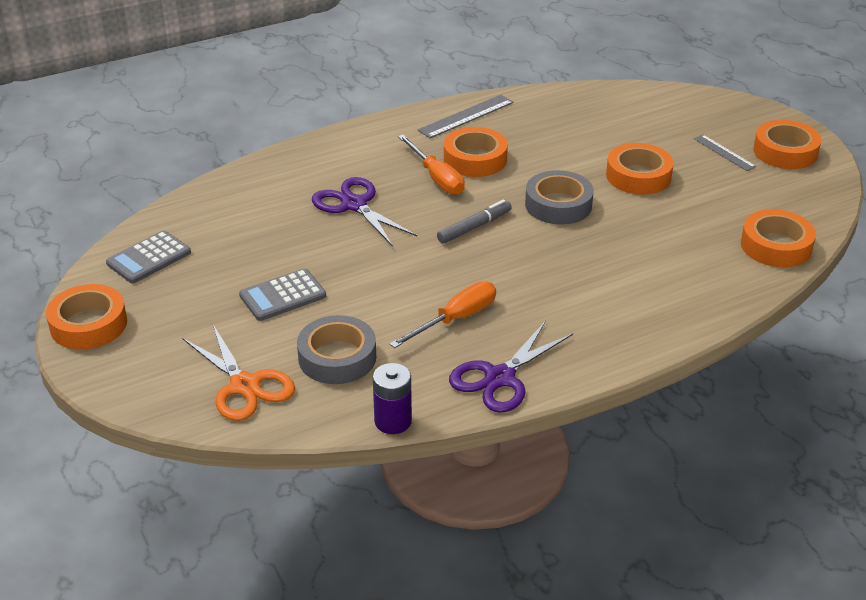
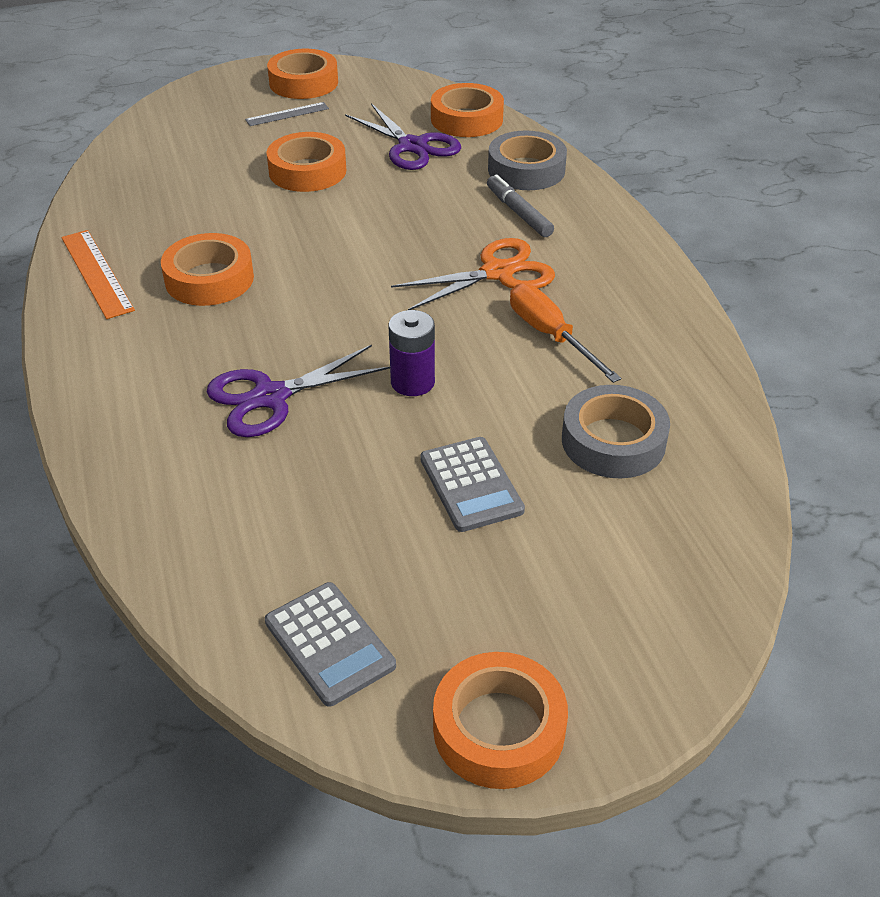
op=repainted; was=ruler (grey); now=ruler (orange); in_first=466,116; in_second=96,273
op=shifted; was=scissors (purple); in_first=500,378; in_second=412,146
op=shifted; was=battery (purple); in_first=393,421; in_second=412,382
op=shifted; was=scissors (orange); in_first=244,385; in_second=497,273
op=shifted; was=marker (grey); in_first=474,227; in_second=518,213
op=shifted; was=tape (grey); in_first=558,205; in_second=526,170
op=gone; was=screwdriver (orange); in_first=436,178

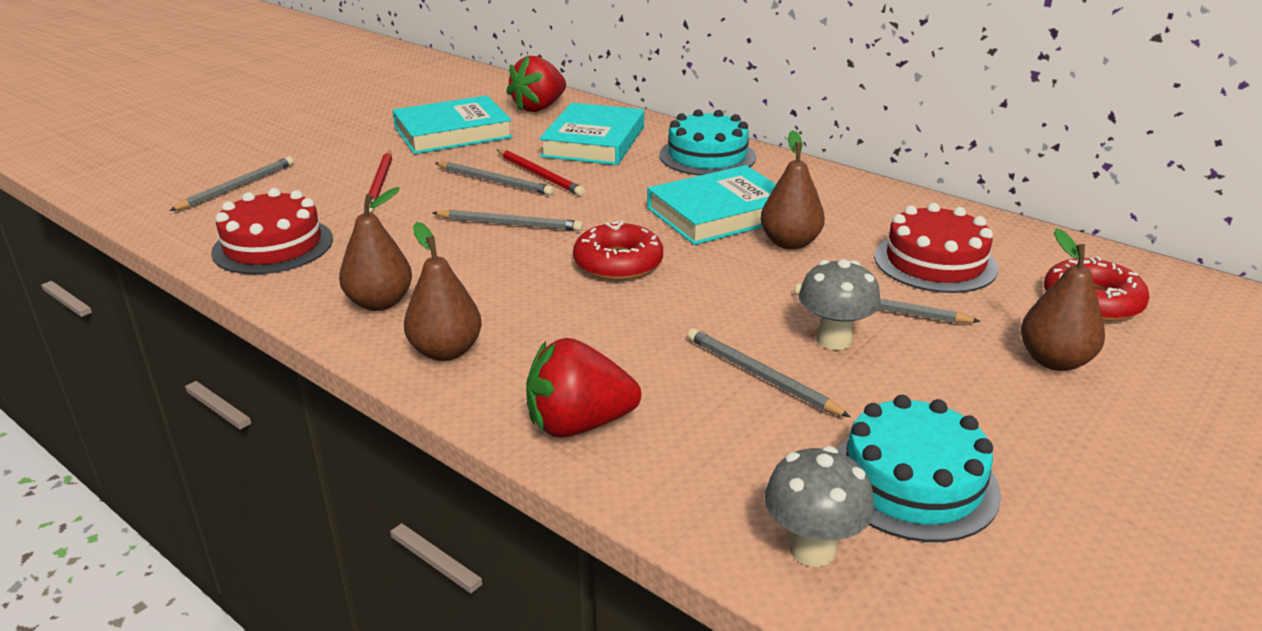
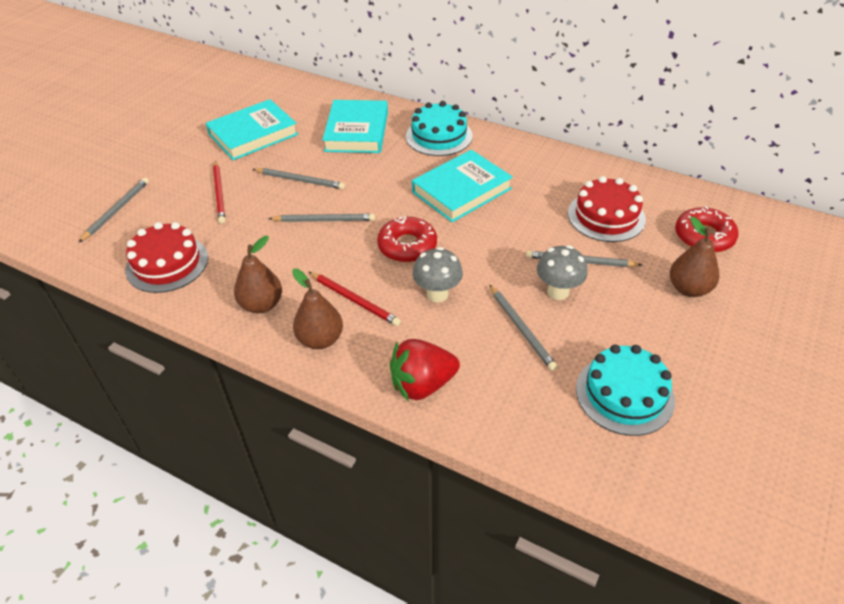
op=shifted; was=pencil (red); in_first=539,175; in_second=354,300
op=shifted; was=mushroom (grey); in_first=812,549; in_second=437,294
op=rotated; was=pencil (grey); in_first=761,376; in_second=521,328; clockwise=-150
op=gone; was=strawberry (red); in_first=539,108
op=gone; was=pear (brown); in_first=790,243

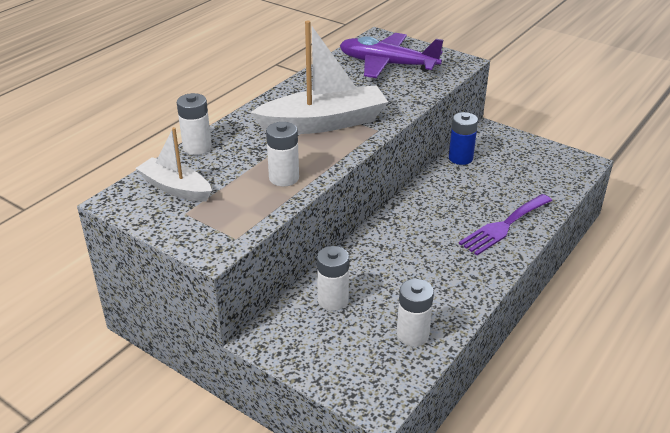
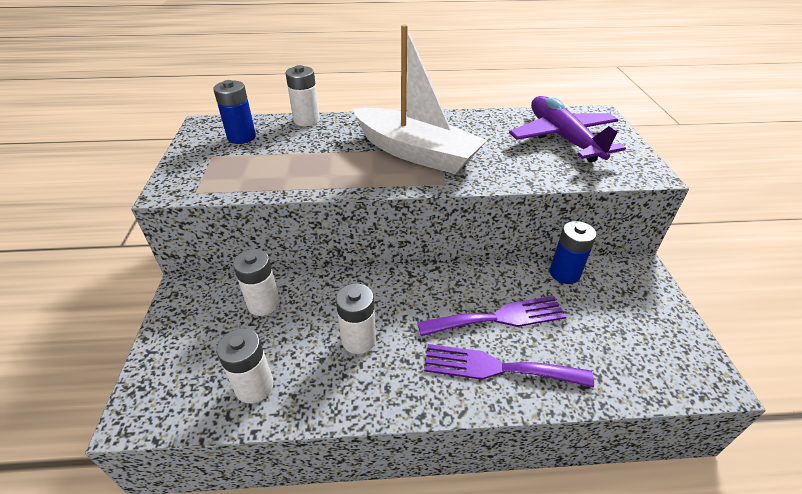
op=swapped; was=boat (white); now=battery (blue); in_first=175,188; in_second=241,137
op=shifted; was=battery (white); in_first=284,178; in_second=358,340
op=new; now=fork (purple); in_second=498,318

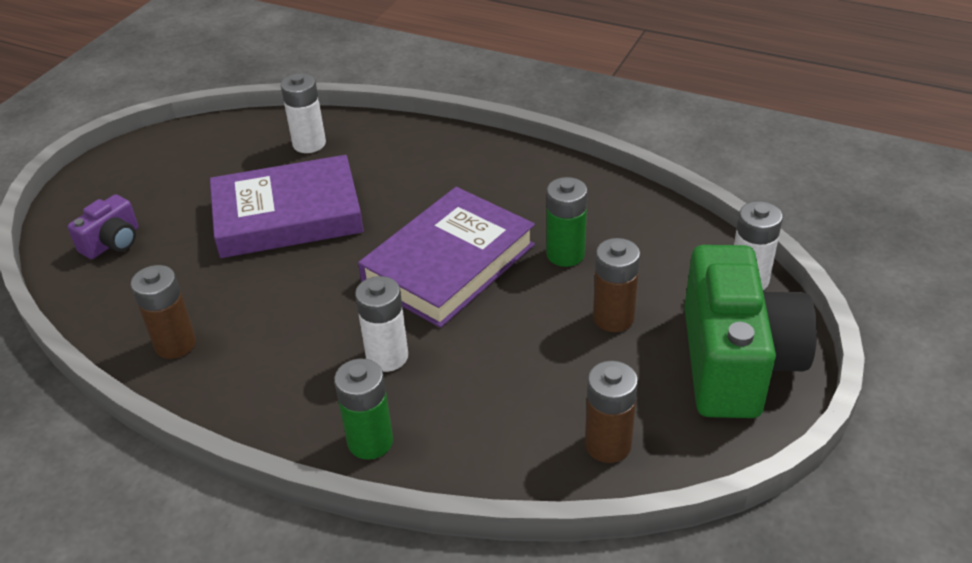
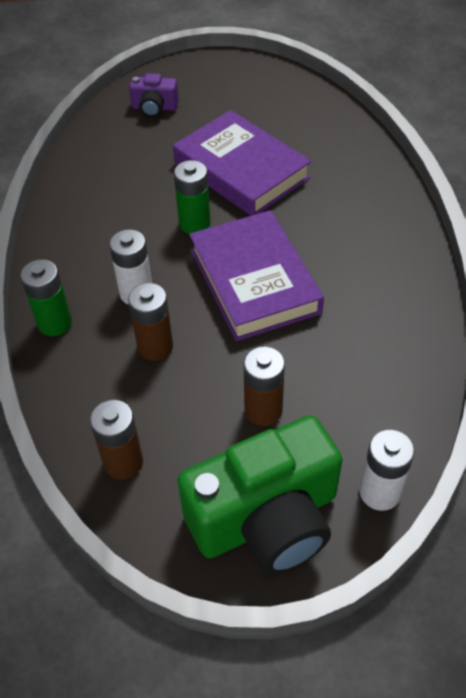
op=shifted; was=battery (brown); in_first=175,344; in_second=155,347
op=shifted; was=battery (green); in_first=565,254; in_second=194,223
op=rotated; was=book (purple); in_first=449,264; in_second=254,281; clockwise=60
op=gone; was=battery (white); in_first=309,144

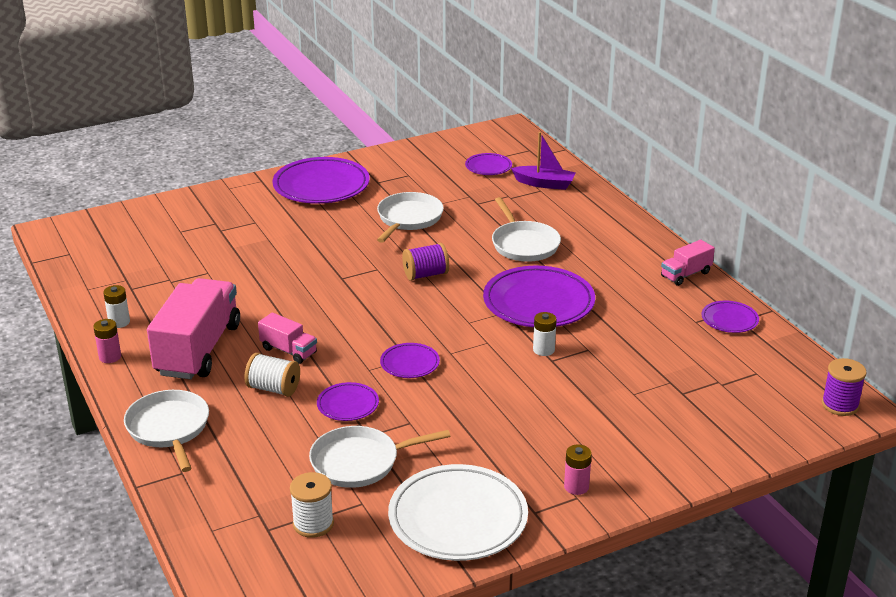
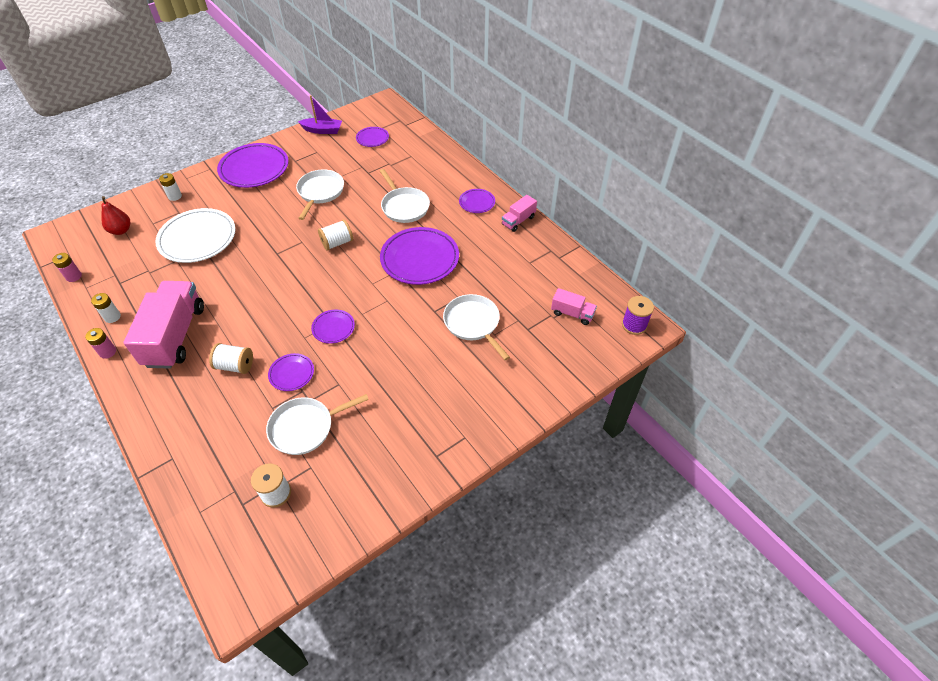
op=shifted; was=battery (pink); in_first=576,486; in_second=74,276
op=new; now=pear (red); in_second=121,230
op=shifted; was=plate (white); in_first=458,518; in_second=197,239
op=shifted; was=battery (white); in_first=543,350; in_second=175,196
op=shifted; was=boat (purple); in_first=544,184; in_second=322,130
op=repainted; was=spool (purple); now=spool (white); in_first=426,274; in_second=337,243
op=shifted; was=pan (white); in_first=169,428; in_second=473,323
op=shifted; was=plate (purple); in_first=729,320; in_second=477,202
op=shifted; was=truck (pink); in_first=288,351; in_second=572,313

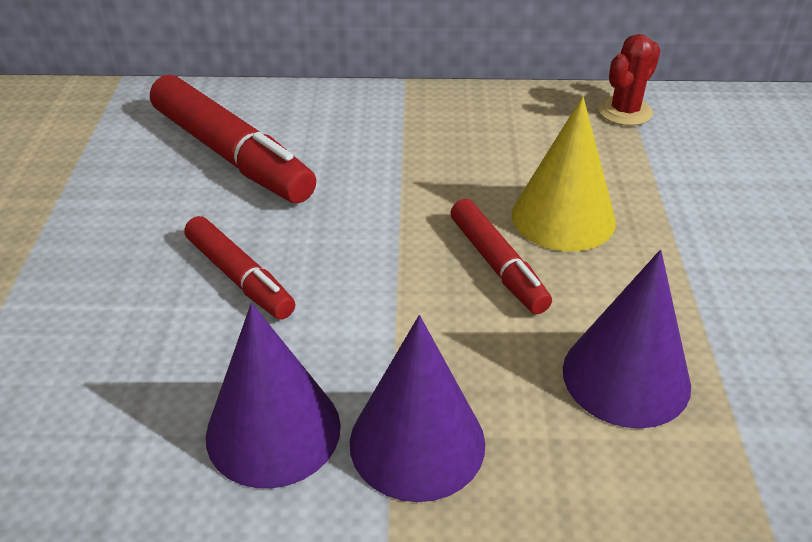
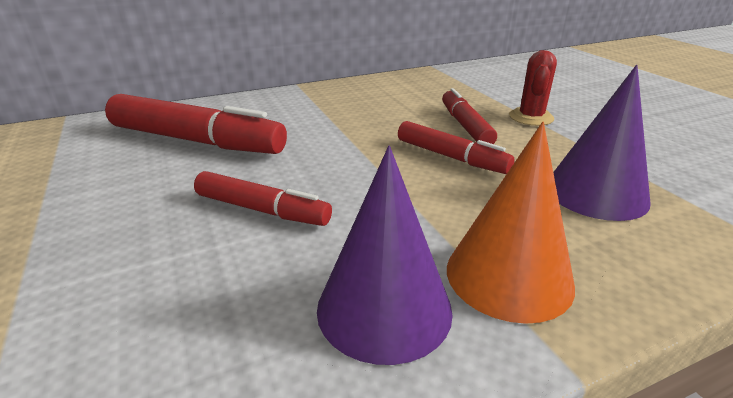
op=swapped; was=cone (yellow); now=marker (red); in_first=563,217; in_second=465,126
op=repainted; was=cone (purple); now=cone (orange); in_first=417,442; in_second=509,276
op=shifted; was=cactus (red); in_first=625,111; in_second=531,117

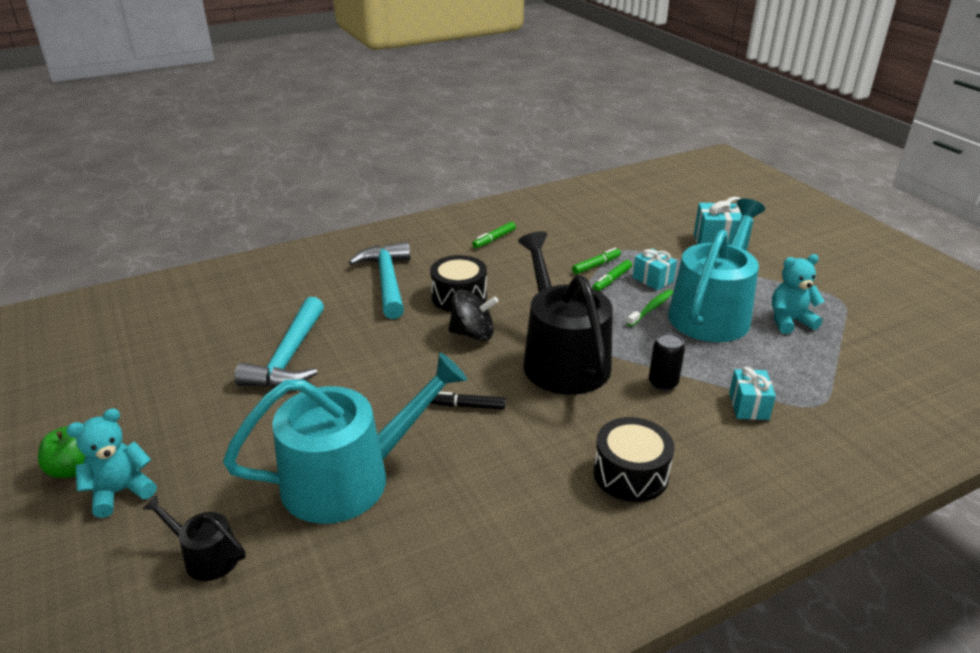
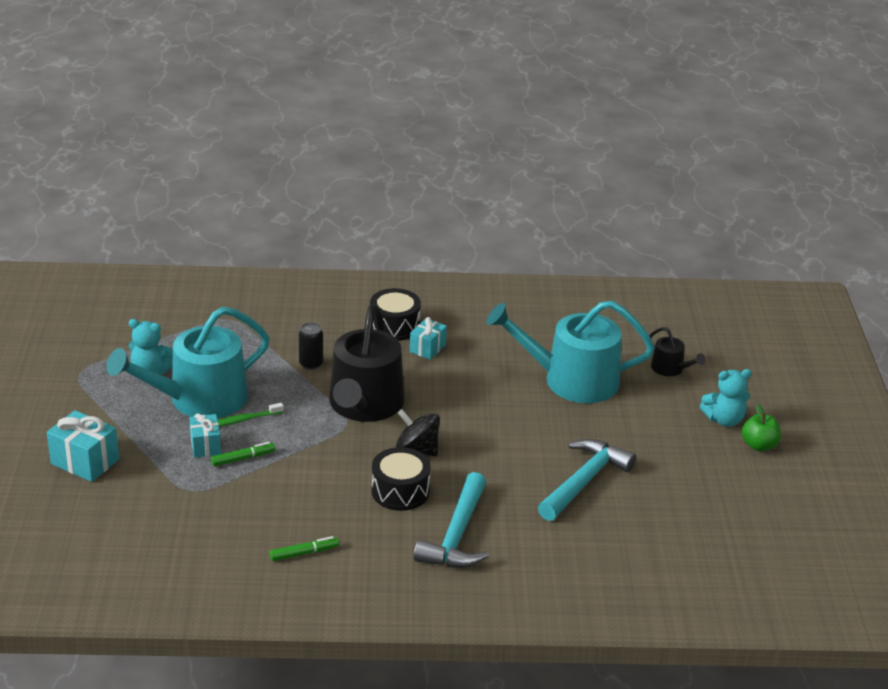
op=shifted; was=gift (turquoise); in_first=748,406; in_second=427,348
op=gone; was=marker (black); in_first=467,406
op=gone; was=marker (green); in_first=596,265

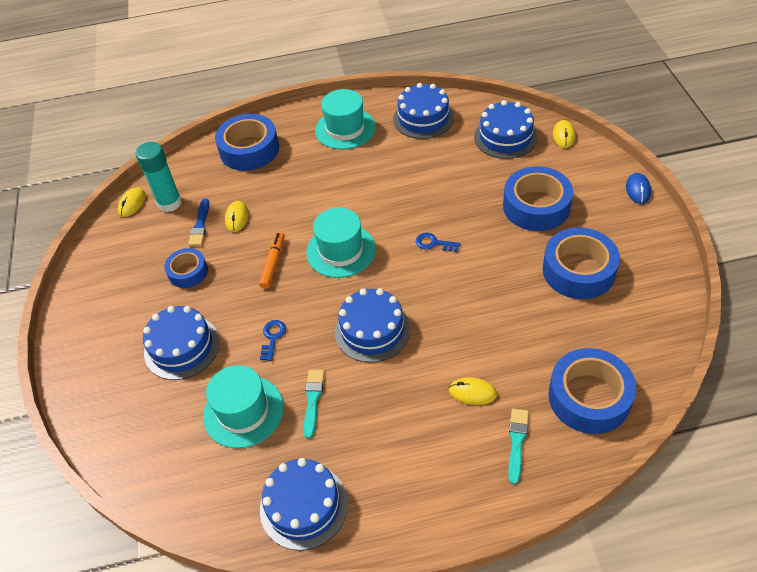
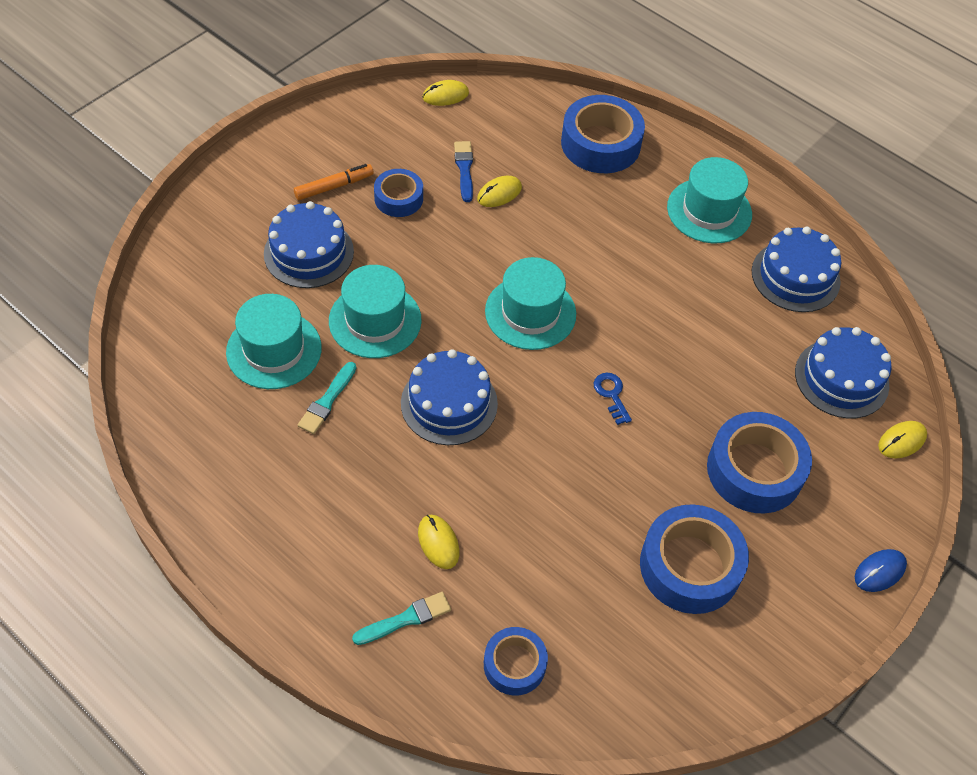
op=shifted; was=marker (orange); in_first=273,263; in_second=334,187
op=rotated; was=brush (turquoise); in_first=313,400; in_second=327,401; clockwise=150
op=swapped; was=key (blue); now=hat (turquoise); in_first=273,337; in_second=375,320
op=rotated; was=brush (blue); in_first=200,225; in_second=464,169; clockwise=120
op=scaled; was=tape (blue); in_first=589,397; in_second=514,664; ratio=0.58
op=gone; was=glue stick (turquoise); in_first=169,203
op=gone; was=cake (blue); in_first=303,506

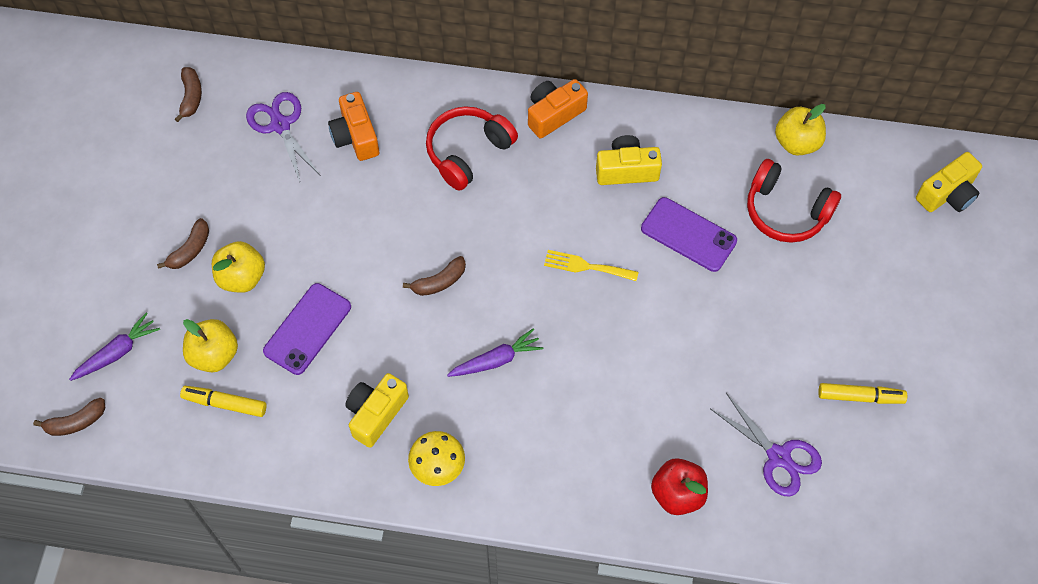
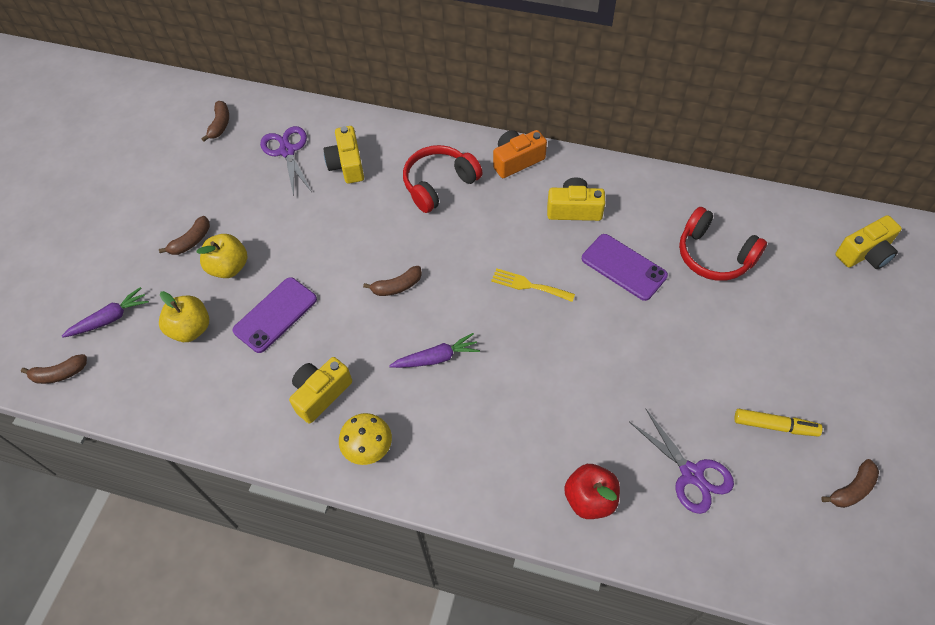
op=repainted; was=camera (orange); now=camera (yellow); in_first=355,136; in_second=347,164
op=new; now=banana (brown); in_second=852,489
op=gone; was=marker (yellow); in_first=225,403
op=gone; was=apple (yellow); in_first=797,142

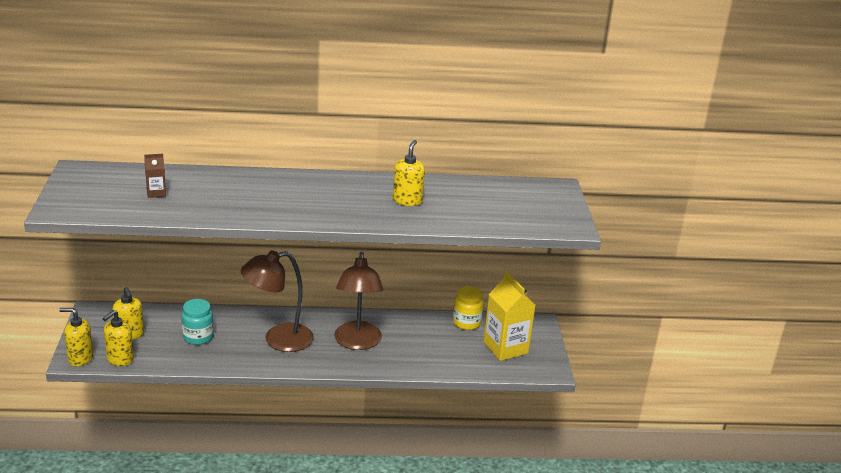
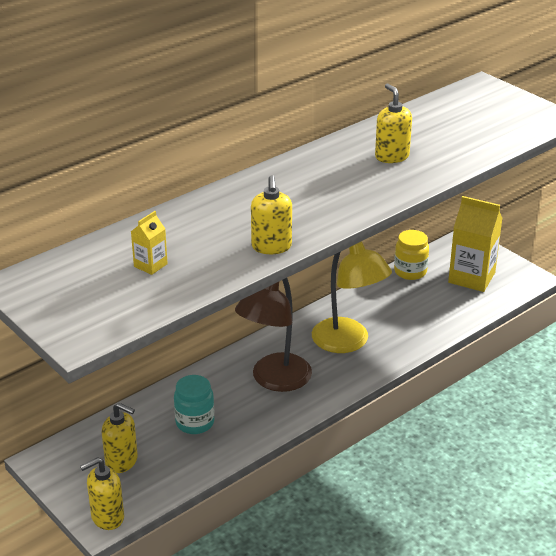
op=repainted; was=carton (brown); now=carton (yellow); in_first=156,193; in_second=150,265
op=shifted; was=soap dispenser (yellow); in_first=120,359; in_second=271,247
op=repainted; was=lamp (brown); now=lamp (yellow); in_first=357,343; in_second=348,342

